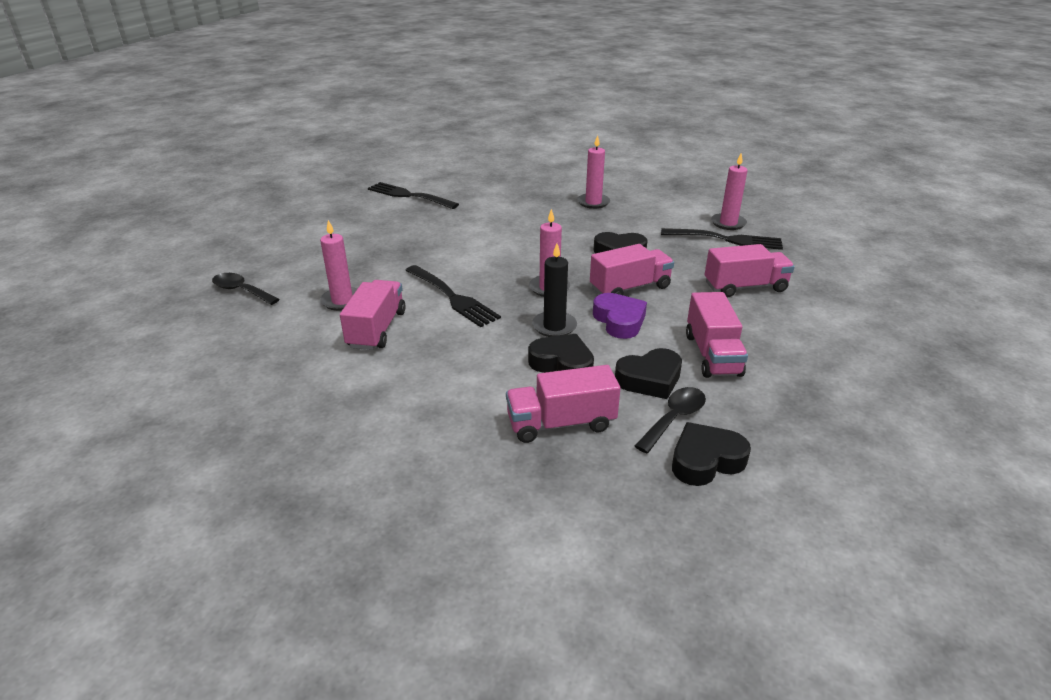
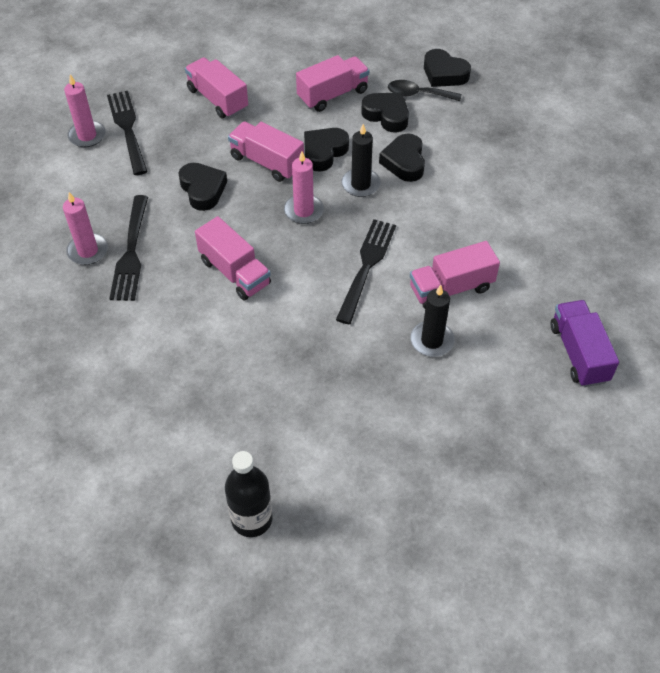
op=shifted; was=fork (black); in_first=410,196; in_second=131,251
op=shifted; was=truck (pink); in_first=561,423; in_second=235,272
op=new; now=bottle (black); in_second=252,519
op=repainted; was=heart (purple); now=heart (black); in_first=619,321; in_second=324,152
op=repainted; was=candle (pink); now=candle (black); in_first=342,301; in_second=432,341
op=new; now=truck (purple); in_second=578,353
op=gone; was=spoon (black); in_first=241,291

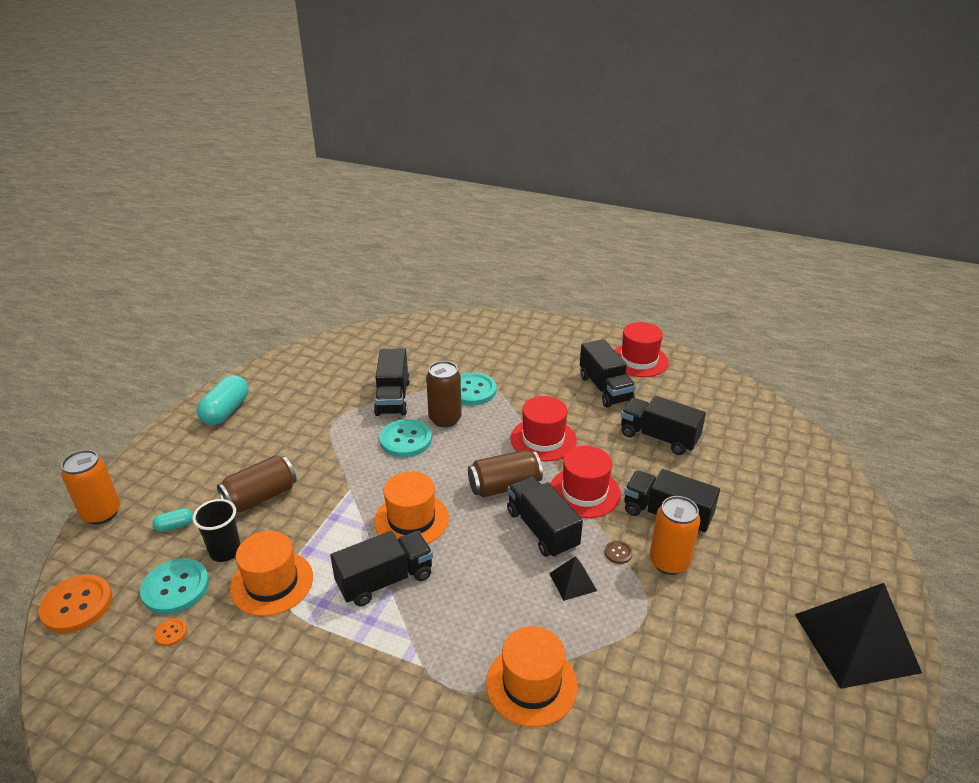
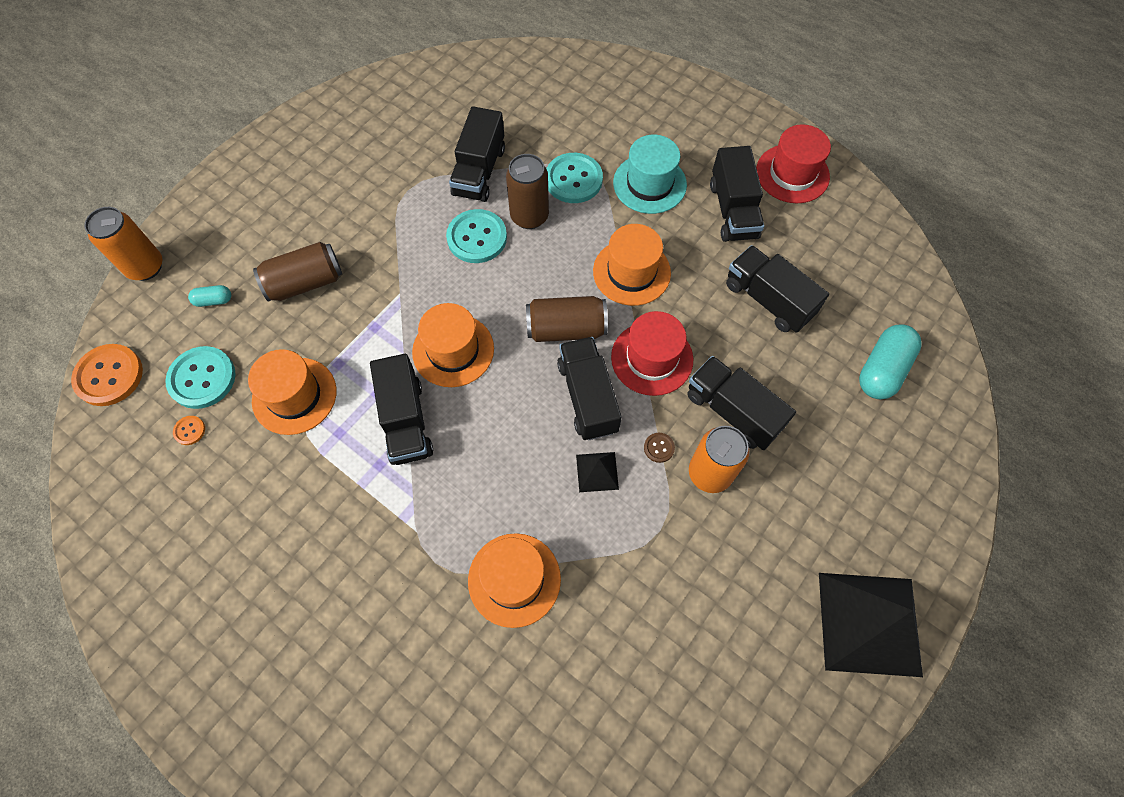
op=rotated; was=truck (black); in_first=385,580; in_second=406,421; clockwise=90
op=repainted; was=hat (red); now=hat (orange); in_first=543,439; in_second=631,272
op=new; now=hat (turquoise); in_second=649,184
op=shifted; was=capsule (turquoise); in_first=226,411; in_second=882,370
op=gone; was=cup (black); in_first=225,551

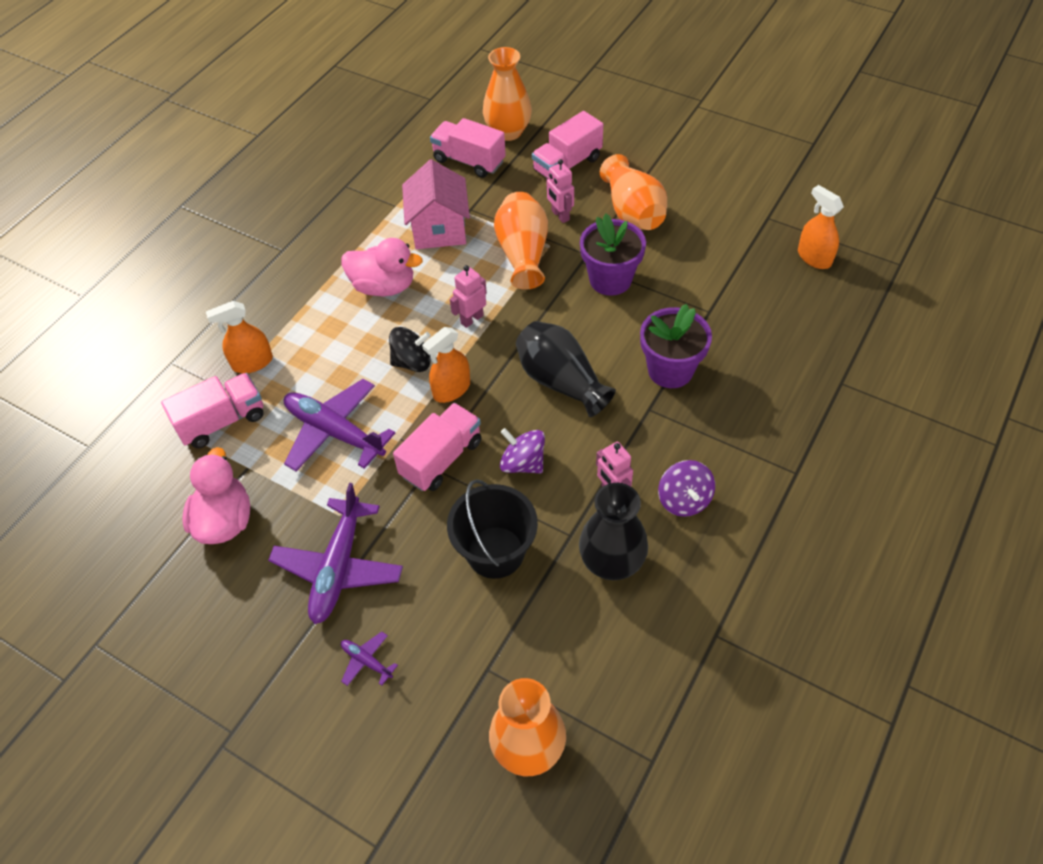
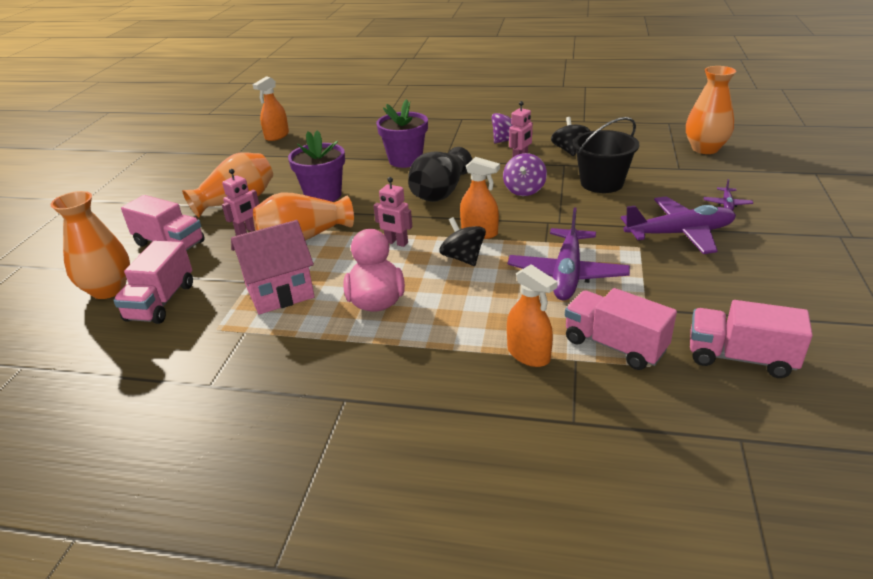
op=swapped; was=vase (black); now=spinning top (black); in_first=611,562; in_second=569,150
op=shifted; was=truck (pink); in_first=441,459; in_second=740,358
op=gone; was=duck (pink); in_first=224,520

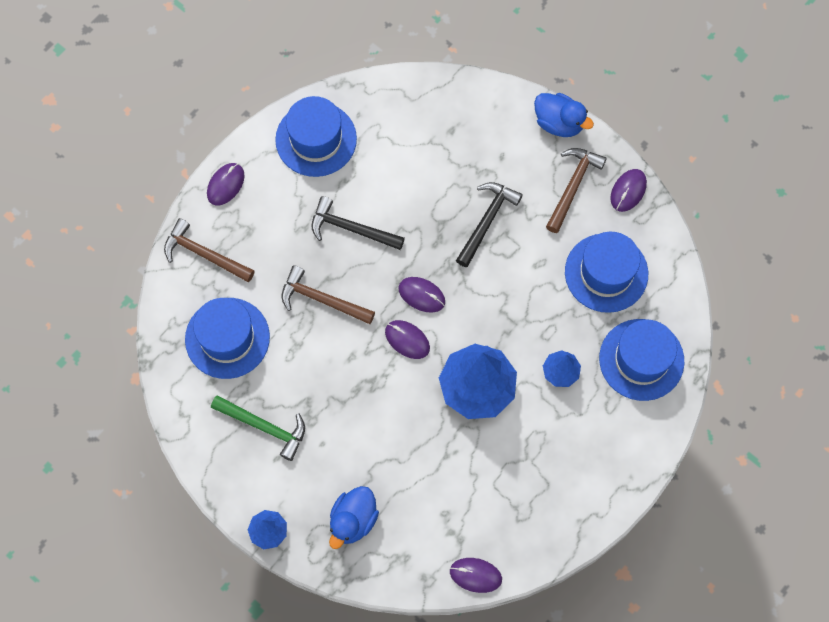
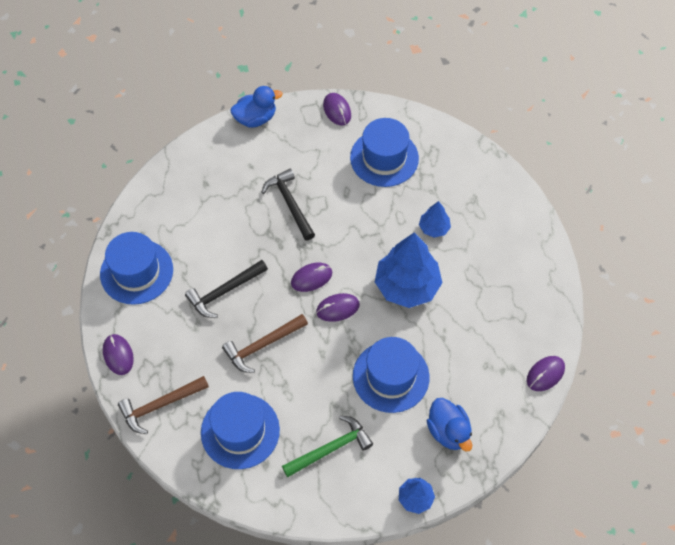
op=shifted; was=hat (blue); in_first=641,359; in_second=391,376
op=gone; was=hammer (brown); in_first=573,186

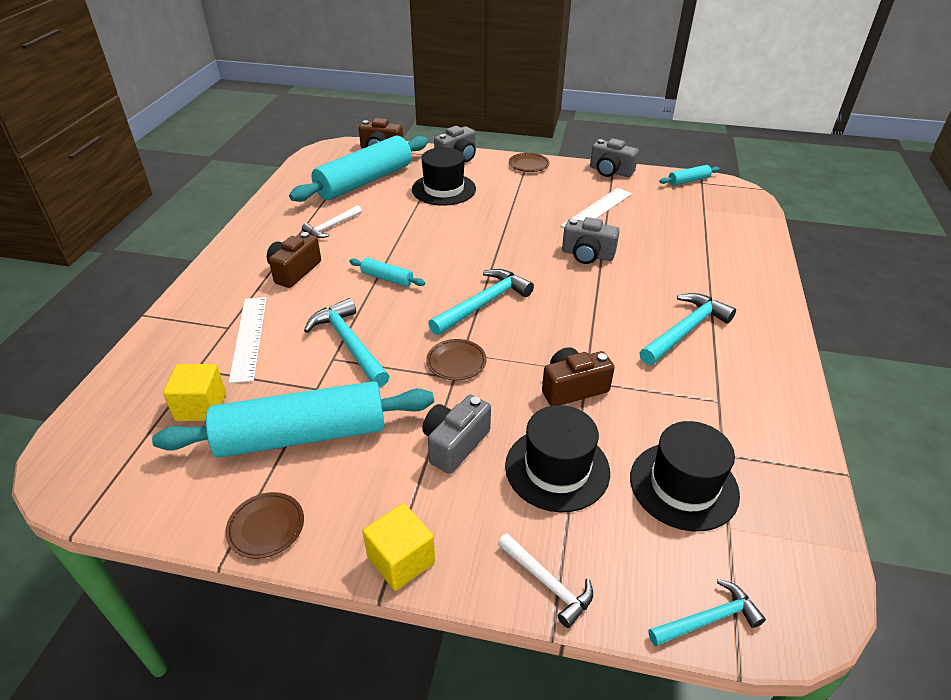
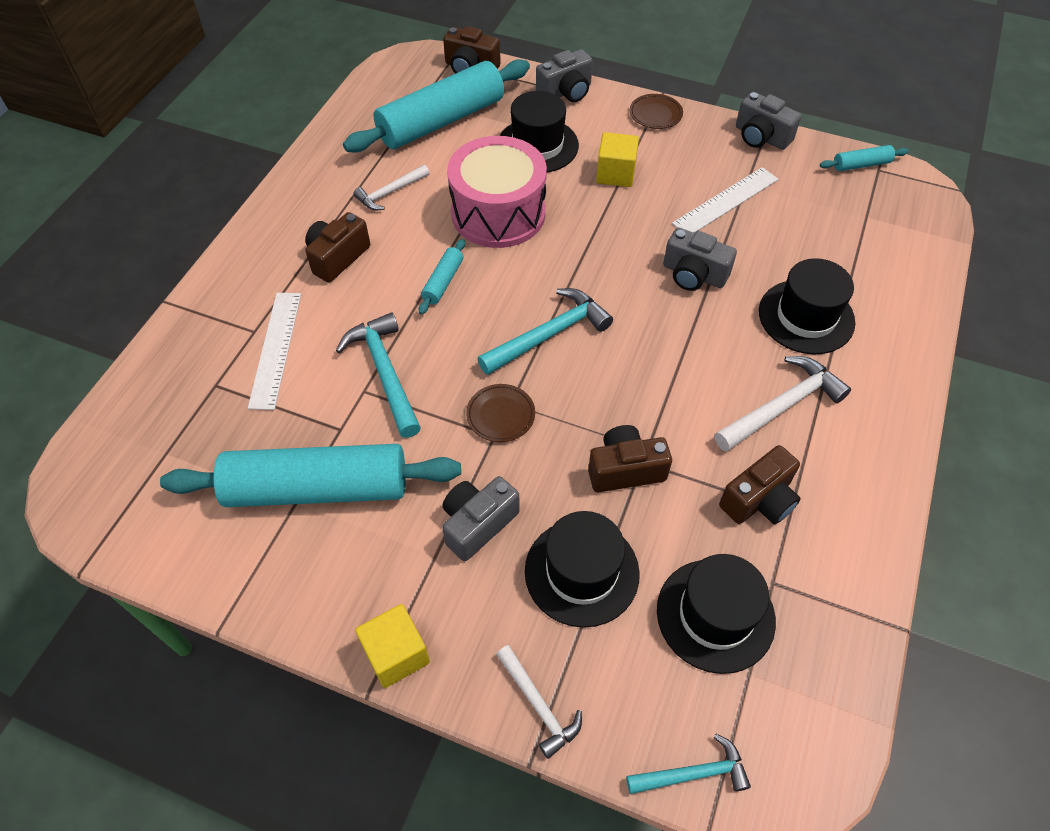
op=rotated; was=rolling pin (turquoise); in_first=387,278; in_second=443,282; clockwise=75
op=new; now=drum (pink); in_second=498,213
op=shifted; was=cube (yellow); in_first=201,406; in_second=615,174
op=repainted; was=hammer (turquoise); now=hammer (white); in_first=685,330; in_second=782,406
op=new; now=camera (brown); in_second=759,500
op=new; now=hat (black); in_second=806,317
op=gone; was=plate (brown); in_first=266,527

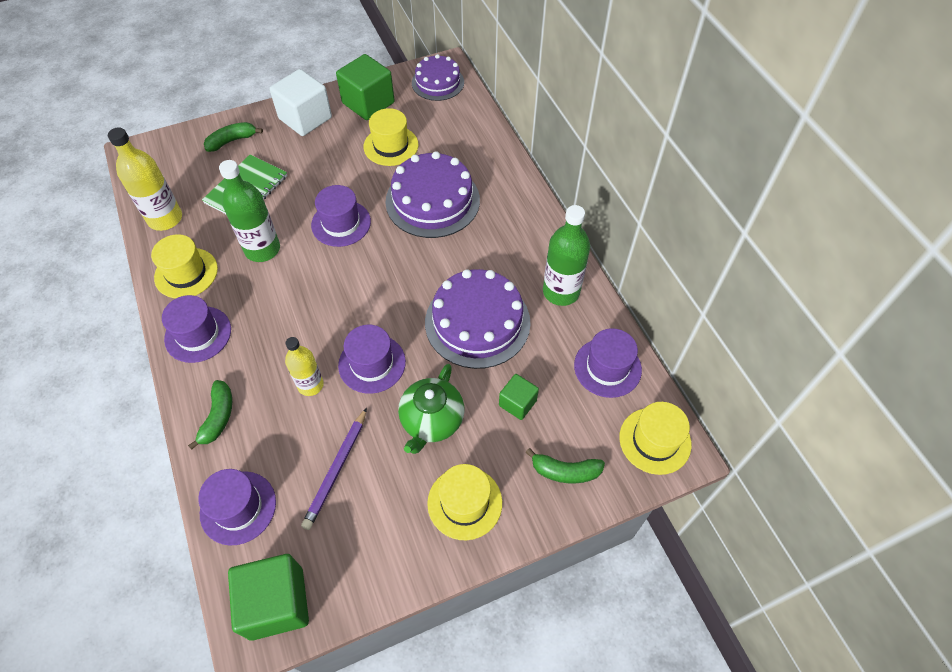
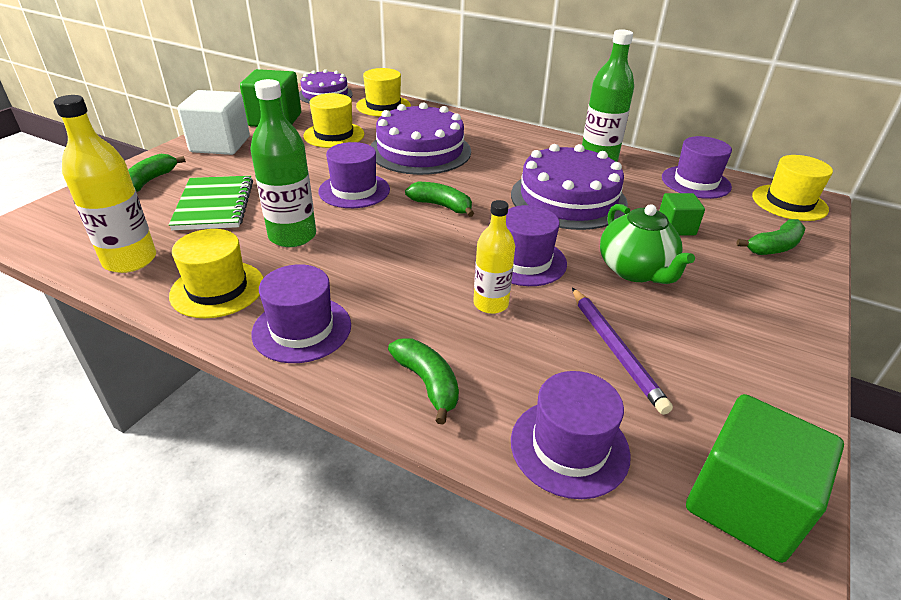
op=shifted; was=hat (yellow); in_first=464,503; in_second=383,106
op=new; now=banana (green); in_second=441,206

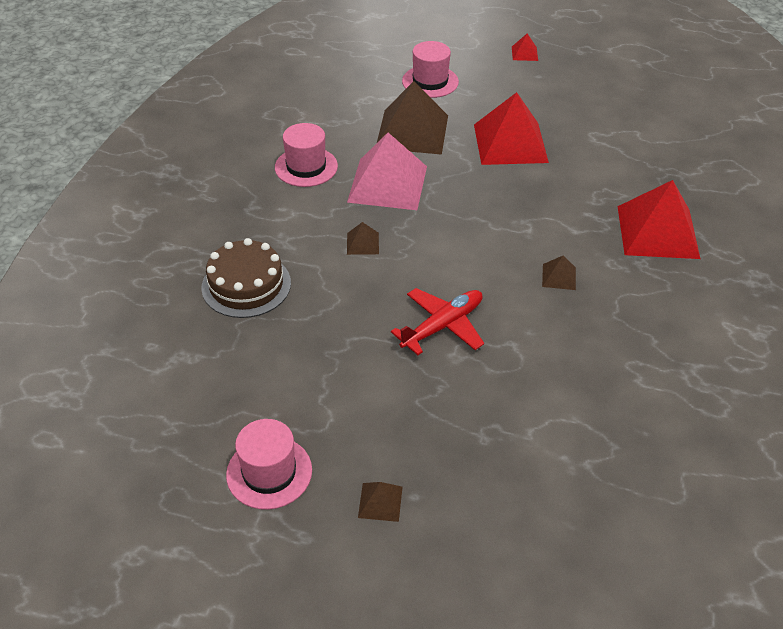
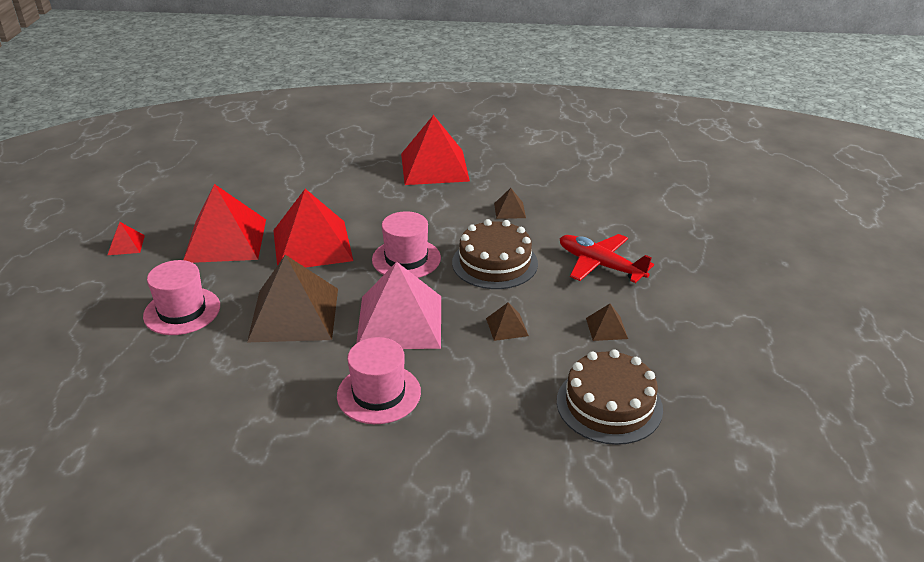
op=new; now=pyramid (red); in_second=225,240
op=shifted; was=hat (pink); in_first=269,472; in_second=406,259
op=new; now=cake (brown); in_second=494,263
op=shifted; was=pyramid (brown); in_first=380,502; in_second=606,328

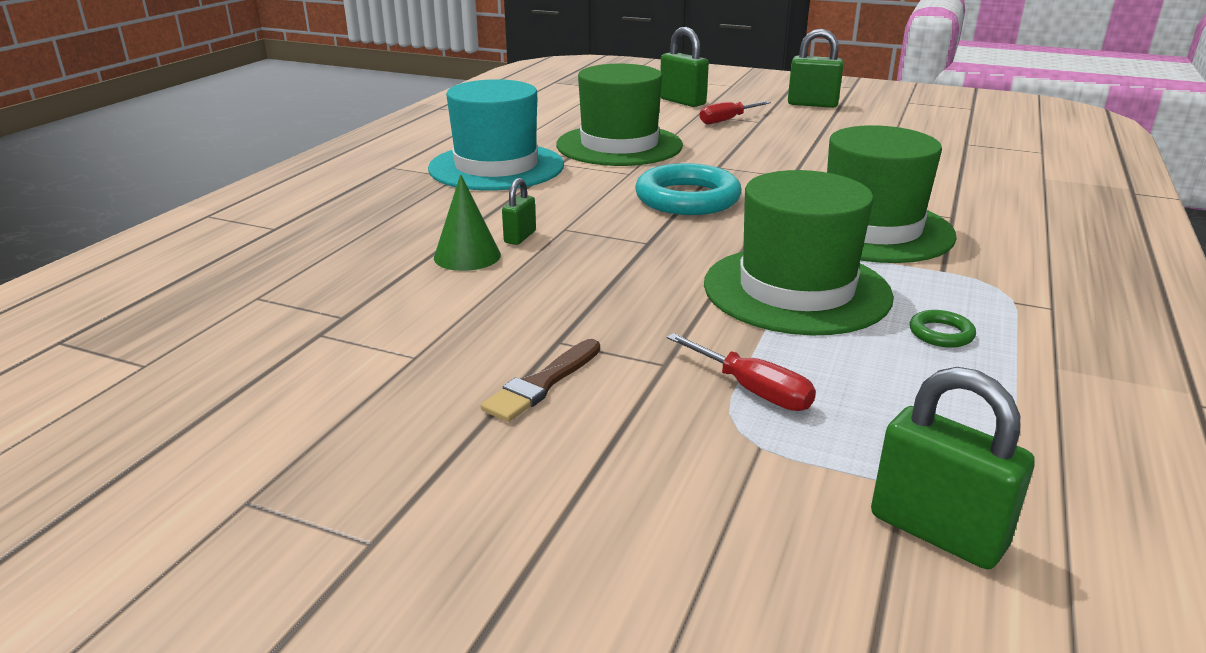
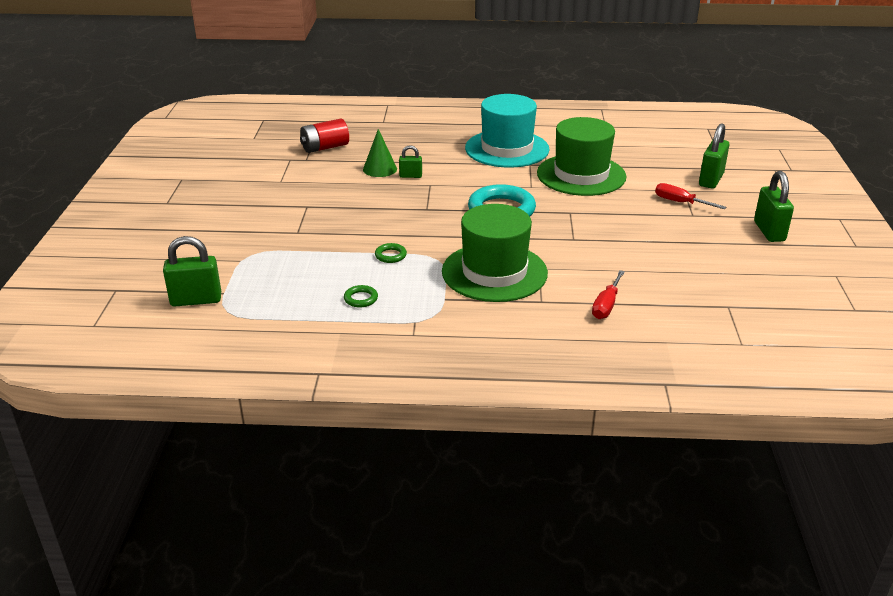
op=rotated; was=padlock (green); in_first=937,532; in_second=196,300; clockwise=60
op=new; now=battery (red); in_second=325,147
op=swapped; was=hat (green); now=ring (green); in_first=796,290; in_second=390,255
op=shifted; was=screwdriver (red); in_first=752,390; in_second=606,305
op=gone; was=brush (brown); in_first=542,384

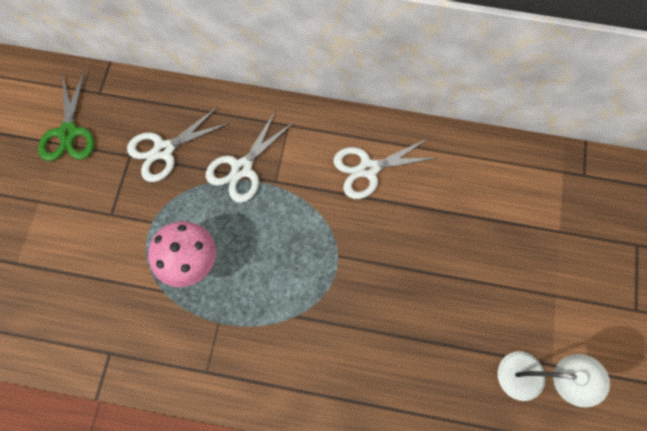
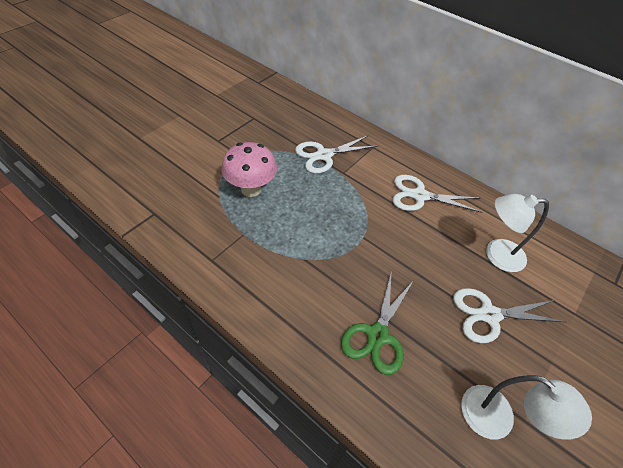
op=shifted; was=scissors (green); in_first=69,132; in_second=377,335
op=shifted; was=scissors (white); in_first=164,150; in_second=489,315
op=new; now=lamp (white); in_second=496,254

